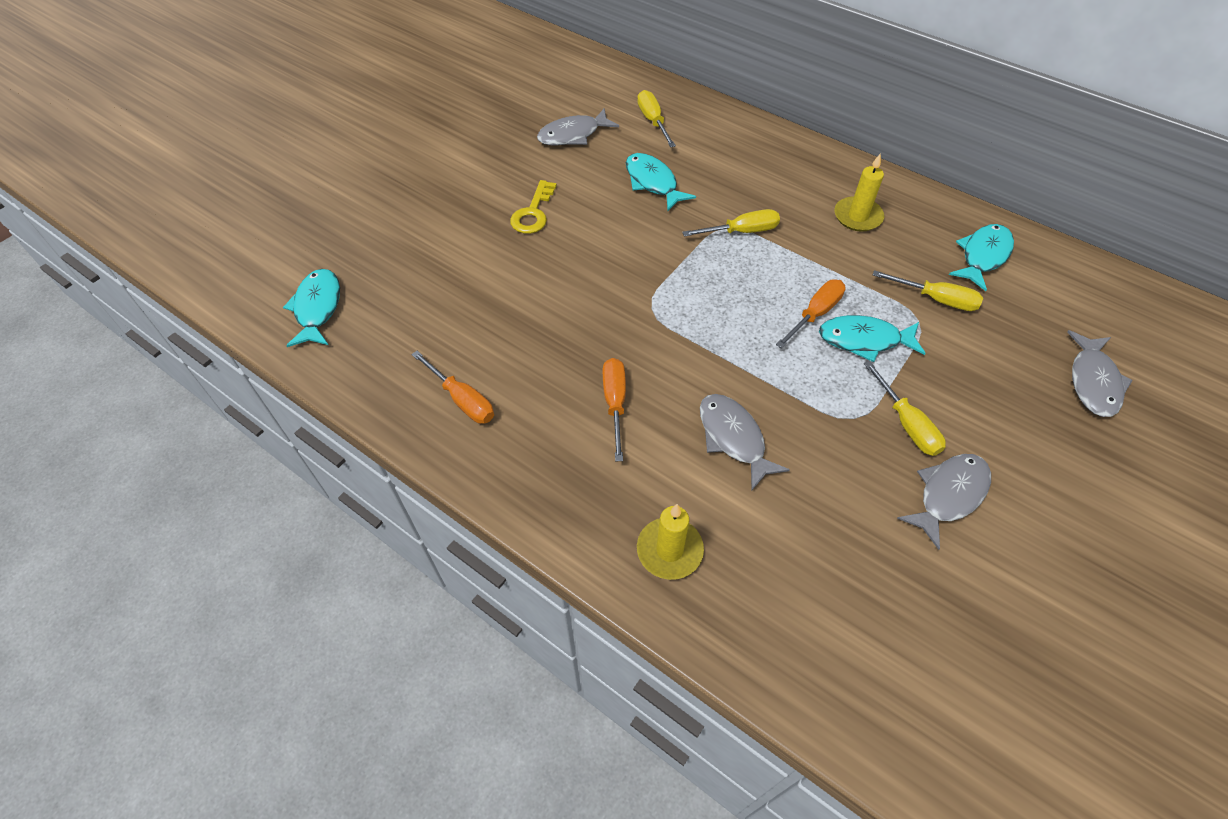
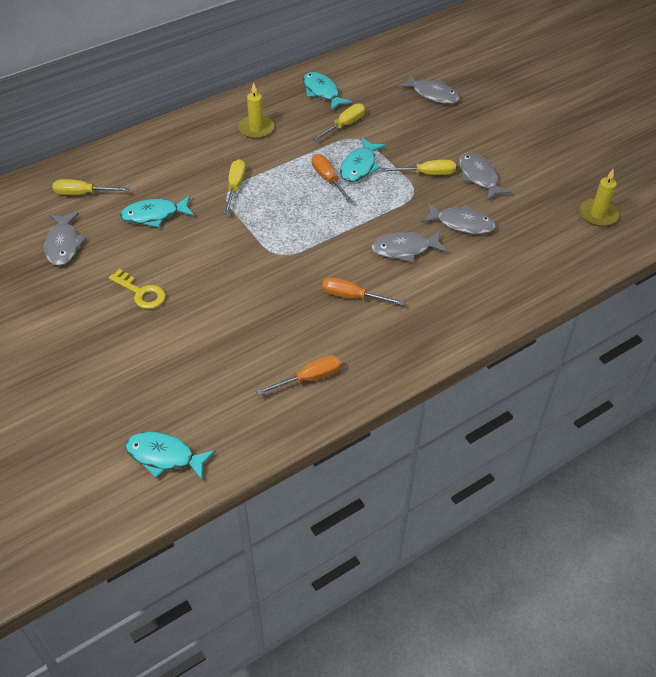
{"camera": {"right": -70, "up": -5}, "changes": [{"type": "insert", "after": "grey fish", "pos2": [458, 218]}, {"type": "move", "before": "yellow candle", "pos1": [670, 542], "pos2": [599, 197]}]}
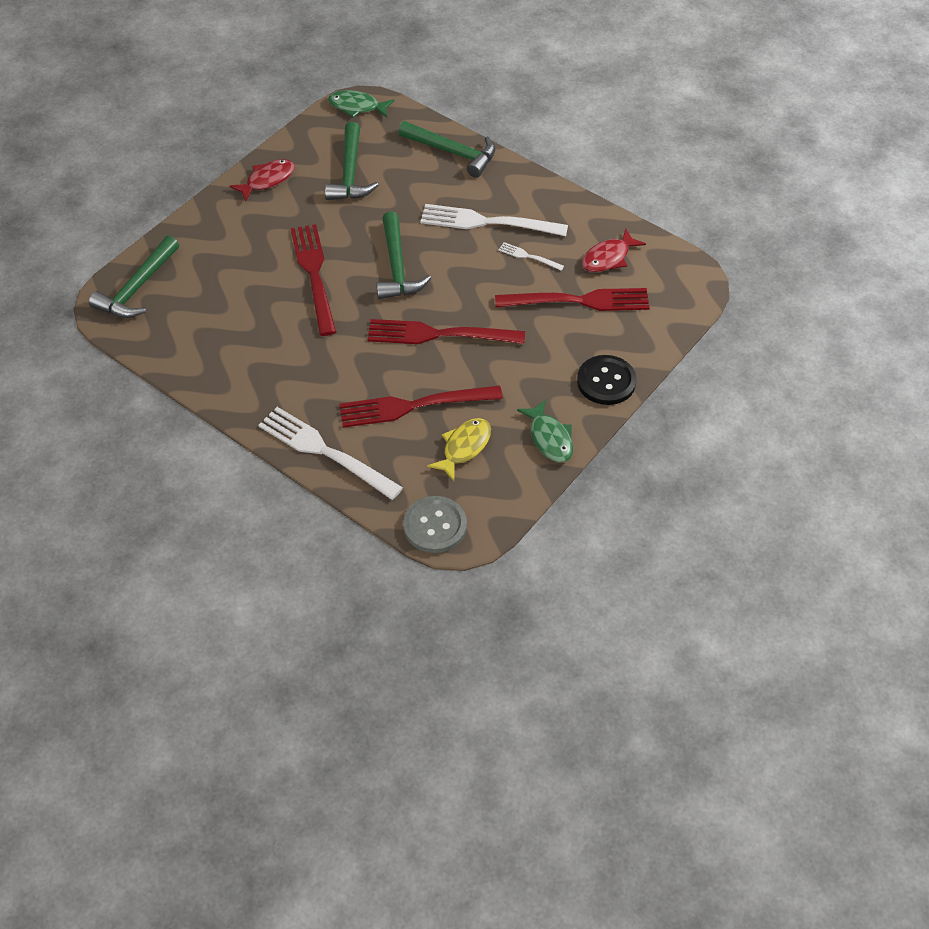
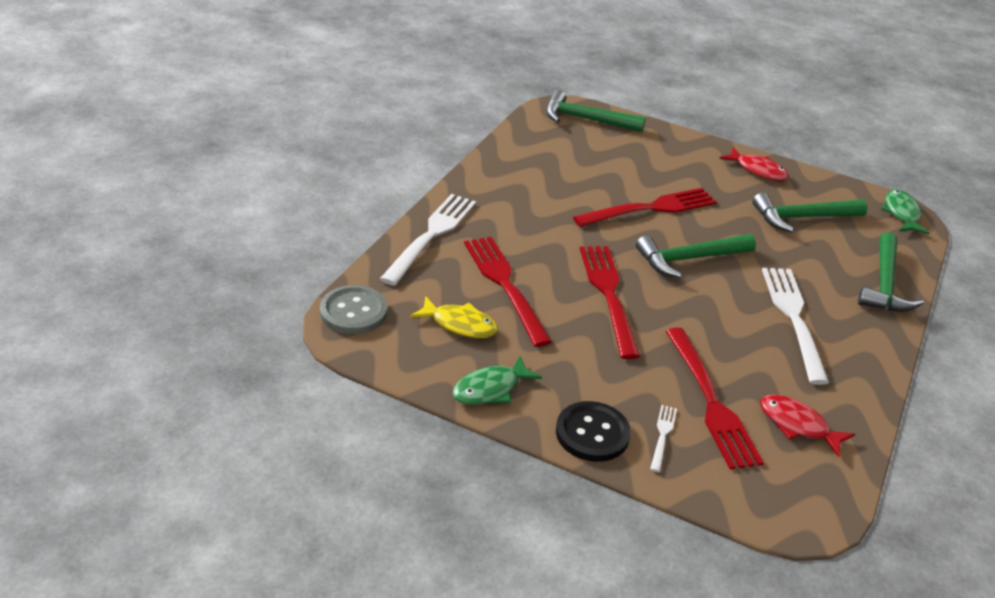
{"camera": {"right": 75, "up": -15}, "changes": [{"type": "move", "before": "white fork", "pos1": [531, 256], "pos2": [663, 438]}]}
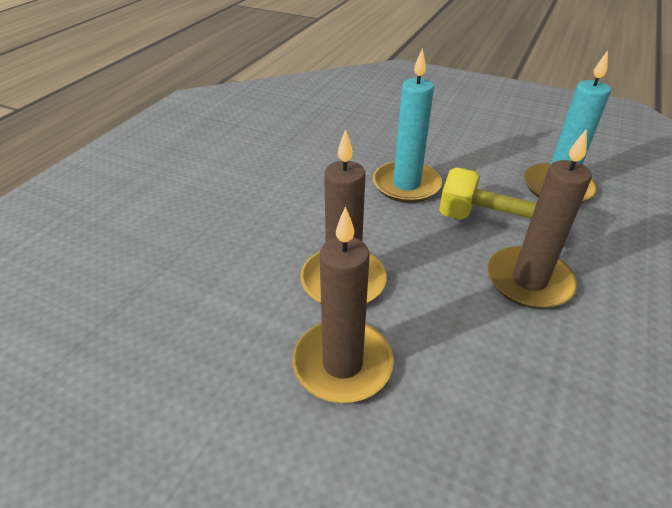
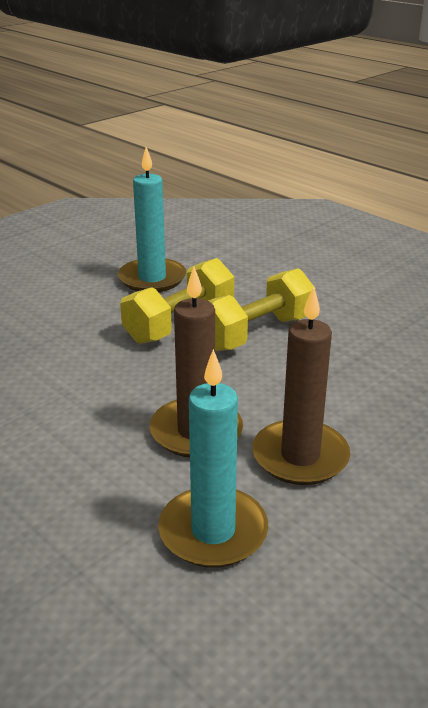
{"camera": {"right": -70, "up": -10}, "changes": [{"type": "move", "before": "turquoise candle", "pos1": [407, 125], "pos2": [213, 458]}, {"type": "replace", "before": "brown candle", "after": "yellow dumbbell", "pos1": [539, 219], "pos2": [262, 309]}]}
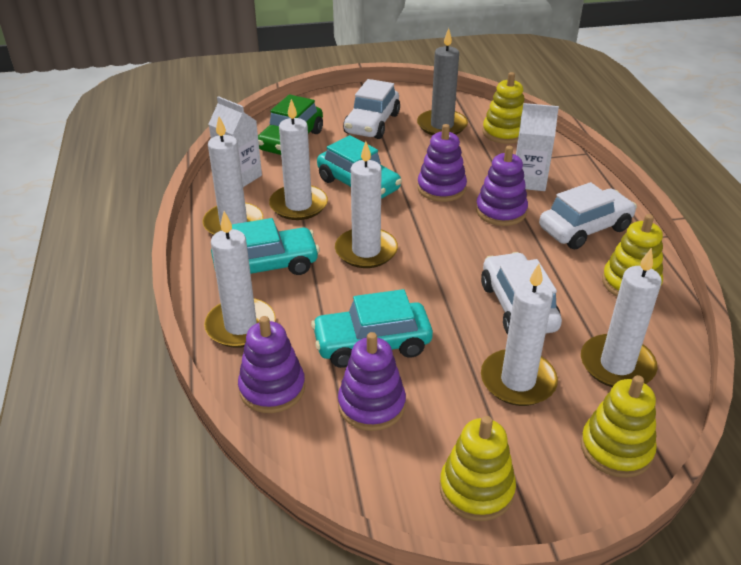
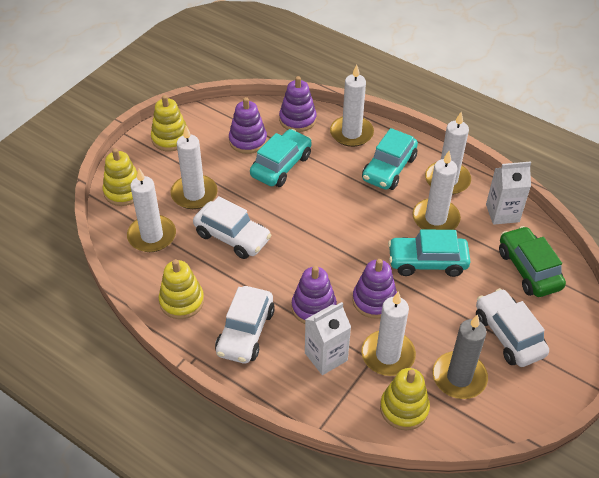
{"camera": {"right": 135, "up": 10}, "changes": [{"type": "move", "before": "white candle", "pos1": [366, 204], "pos2": [388, 333]}]}
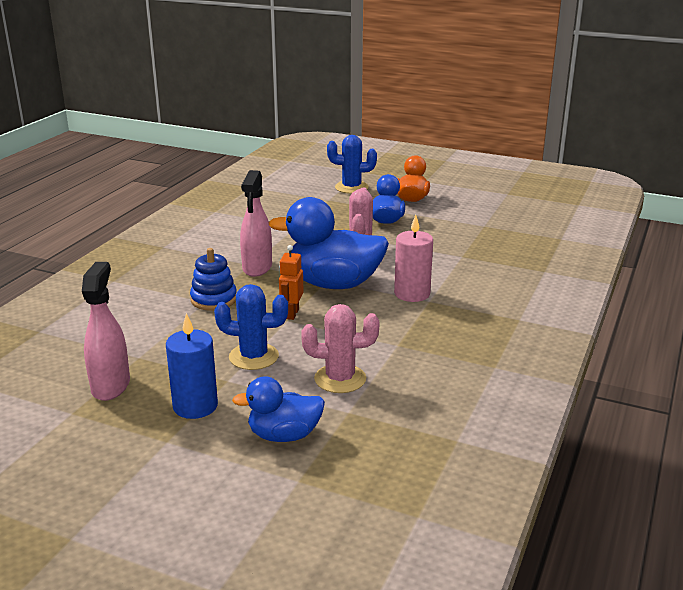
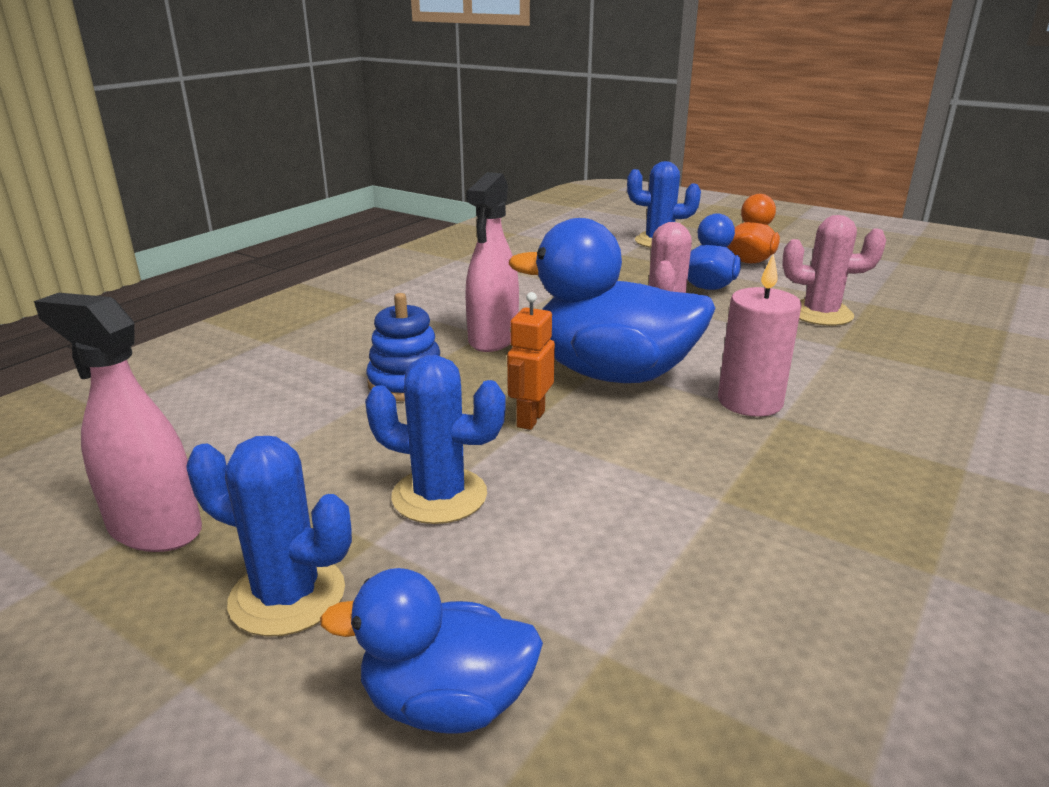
{"camera": {"right": 10, "up": 0}, "changes": [{"type": "move", "before": "pink cactus", "pos1": [340, 348], "pos2": [834, 270]}, {"type": "replace", "before": "blue candle", "after": "blue cactus", "pos1": [192, 366], "pos2": [269, 536]}, {"type": "rotate", "before": "pink spray bottle", "pos1": [106, 331], "pos2": [118, 422], "turn": -75}]}
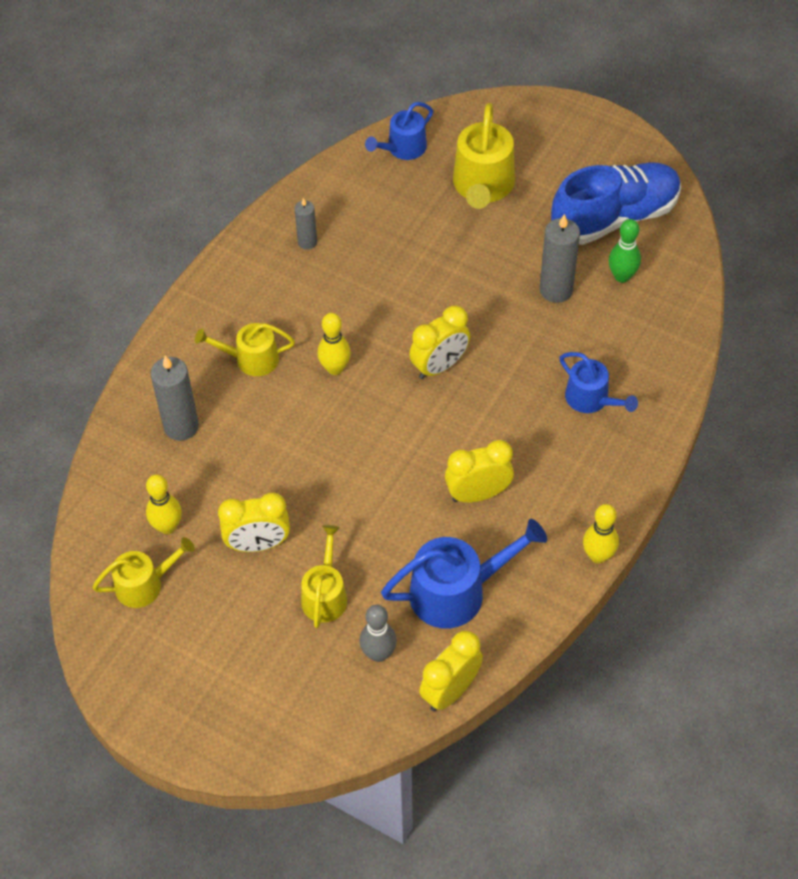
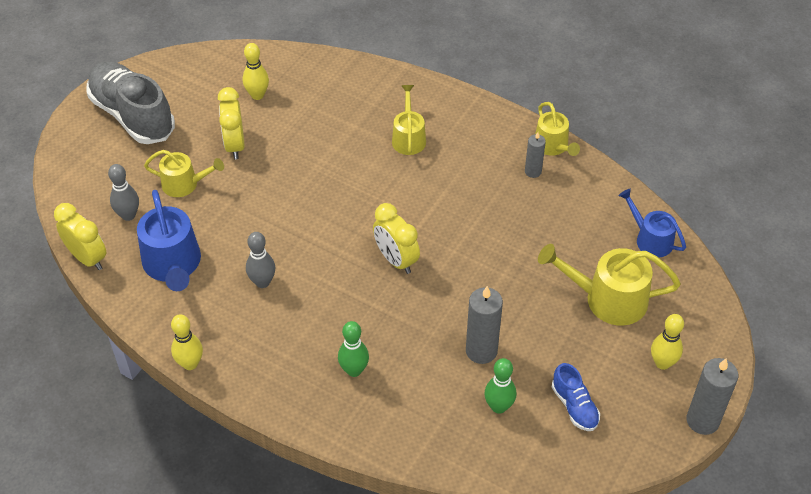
{"camera": {"right": 90, "up": -5}, "changes": [{"type": "insert", "after": "grey shoe", "pos2": [131, 102]}, {"type": "move", "before": "yellow watering can", "pos1": [143, 572], "pos2": [557, 129]}, {"type": "move", "before": "grey candle", "pos1": [175, 398], "pos2": [712, 396]}, {"type": "move", "before": "yellow bowling pin", "pos1": [334, 344], "pos2": [667, 342]}, {"type": "replace", "before": "yellow clock", "after": "grey bowling pin", "pos1": [479, 471], "pos2": [260, 260]}, {"type": "replace", "before": "blue watering can", "after": "green bowling pin", "pos1": [598, 382], "pos2": [353, 349]}, {"type": "resize", "before": "blue shoe", "pos1": [616, 203], "pos2": [576, 397], "scale": 0.48}]}
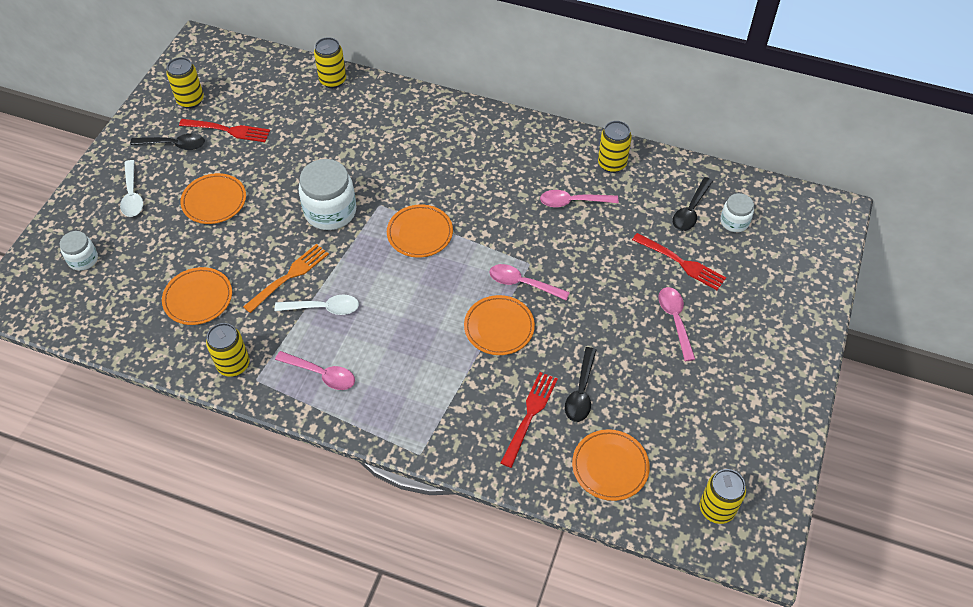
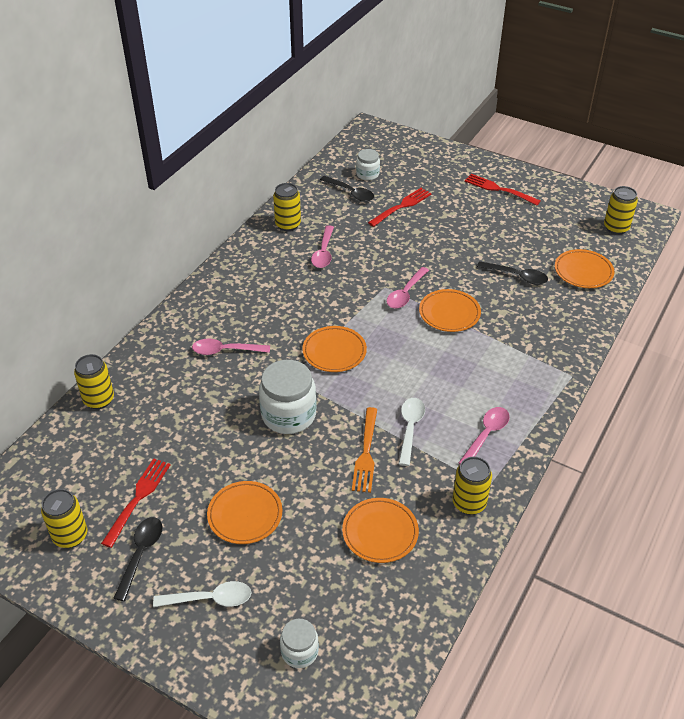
{"camera": {"right": -80, "up": -10}, "changes": [{"type": "move", "before": "red fork", "pos1": [529, 420], "pos2": [502, 189]}, {"type": "move", "before": "pink spoon", "pos1": [676, 324], "pos2": [231, 346]}, {"type": "rotate", "before": "orange fork", "pos1": [286, 278], "pos2": [364, 450], "turn": -135}]}
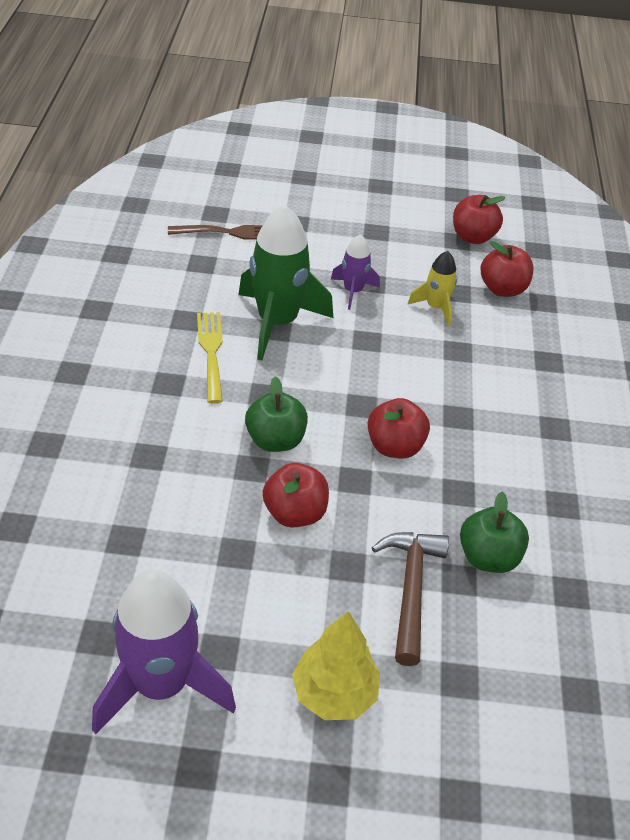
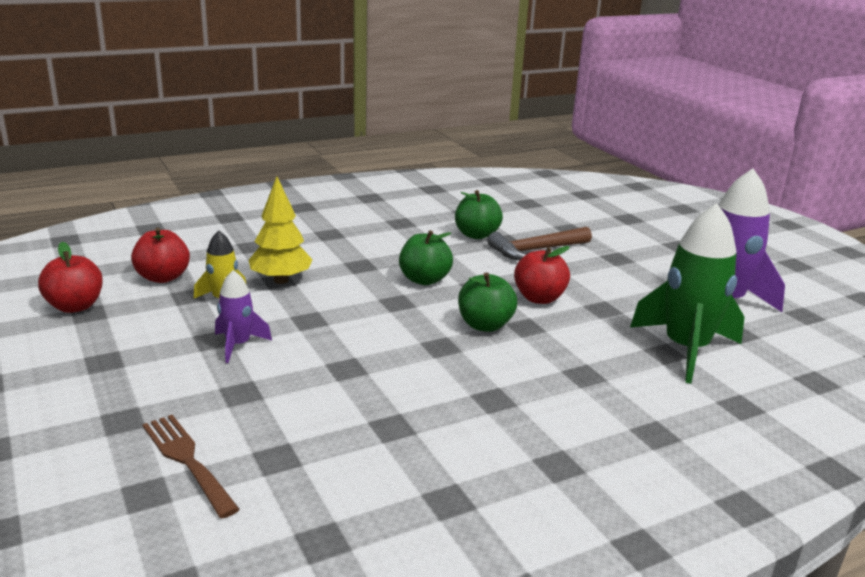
{"camera": {"right": -120, "up": -20}, "changes": [{"type": "delete", "before": "yellow fork", "pos1": [210, 357]}, {"type": "move", "before": "green rocket", "pos1": [285, 282], "pos2": [687, 293]}, {"type": "move", "before": "yellow tree", "pos1": [336, 665], "pos2": [281, 230]}, {"type": "recolor", "before": "red apple", "after": "green apple", "pos1": [399, 428], "pos2": [426, 257]}]}
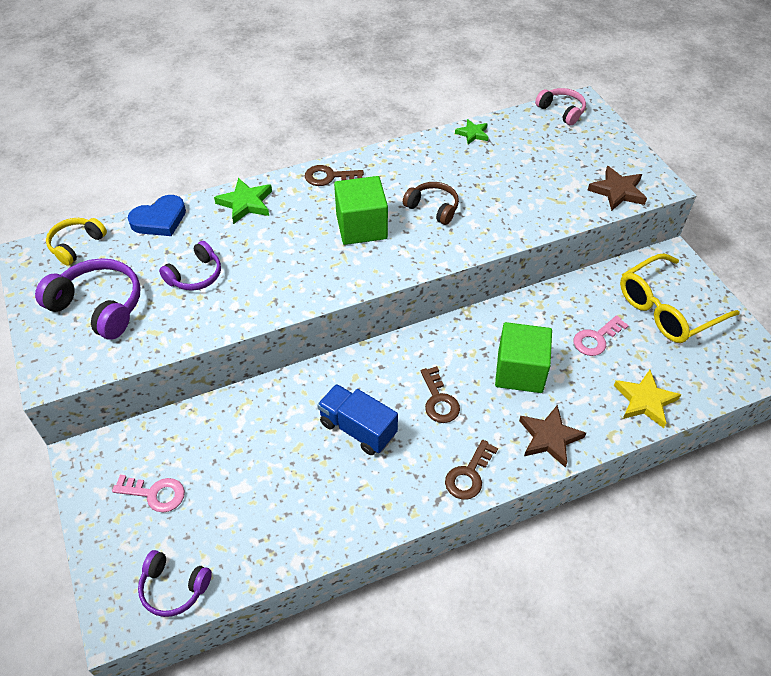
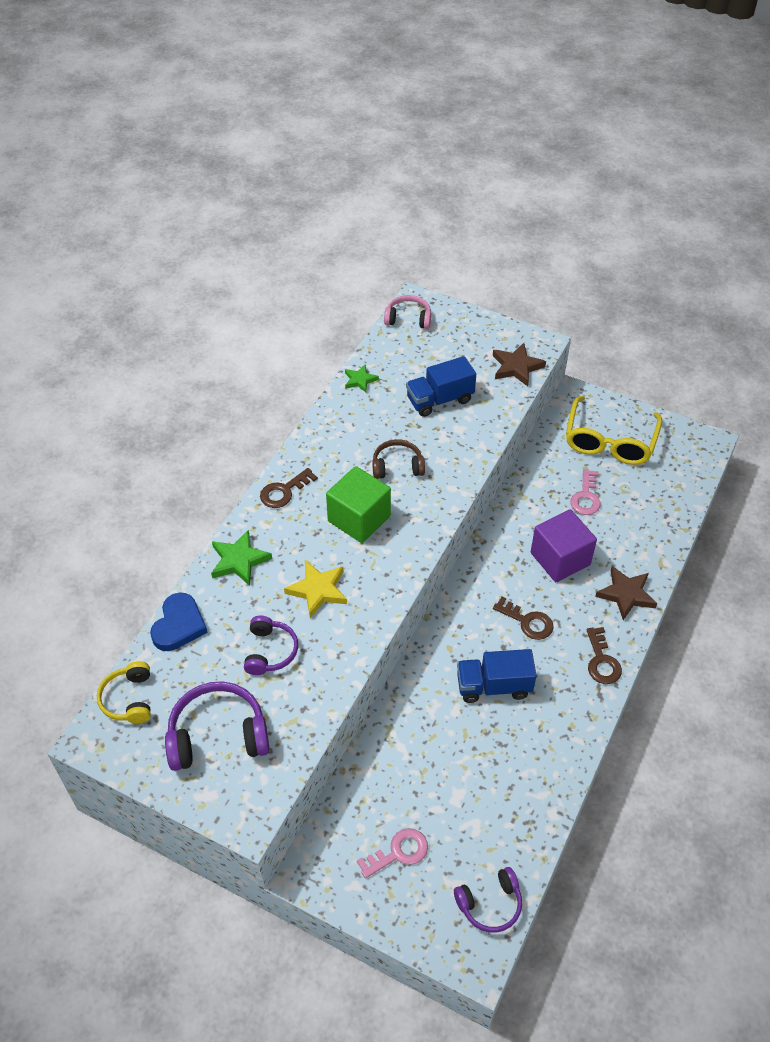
{"camera": {"right": -40, "up": 0}, "changes": [{"type": "insert", "after": "blue truck", "pos2": [441, 386]}, {"type": "move", "before": "yellow star", "pos1": [647, 399], "pos2": [315, 589]}, {"type": "recolor", "before": "green cube", "after": "purple cube", "pos1": [523, 357], "pos2": [564, 545]}]}
